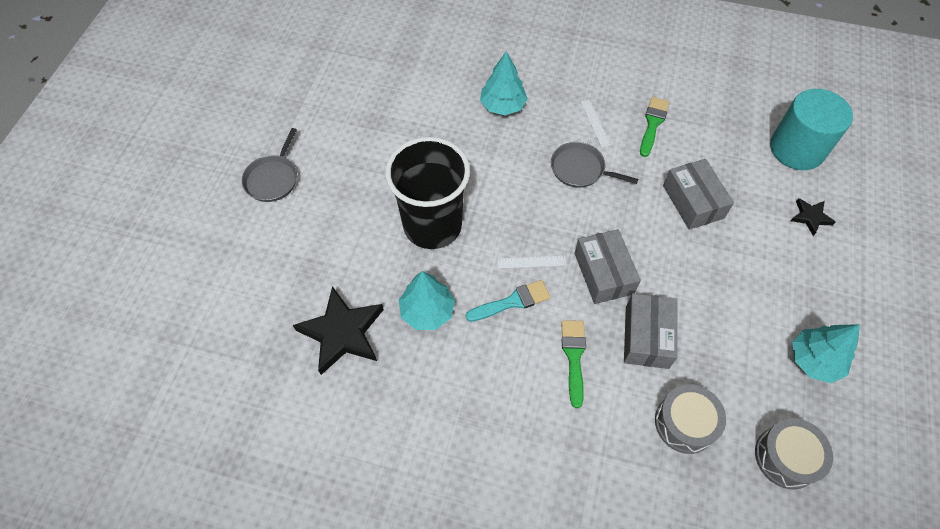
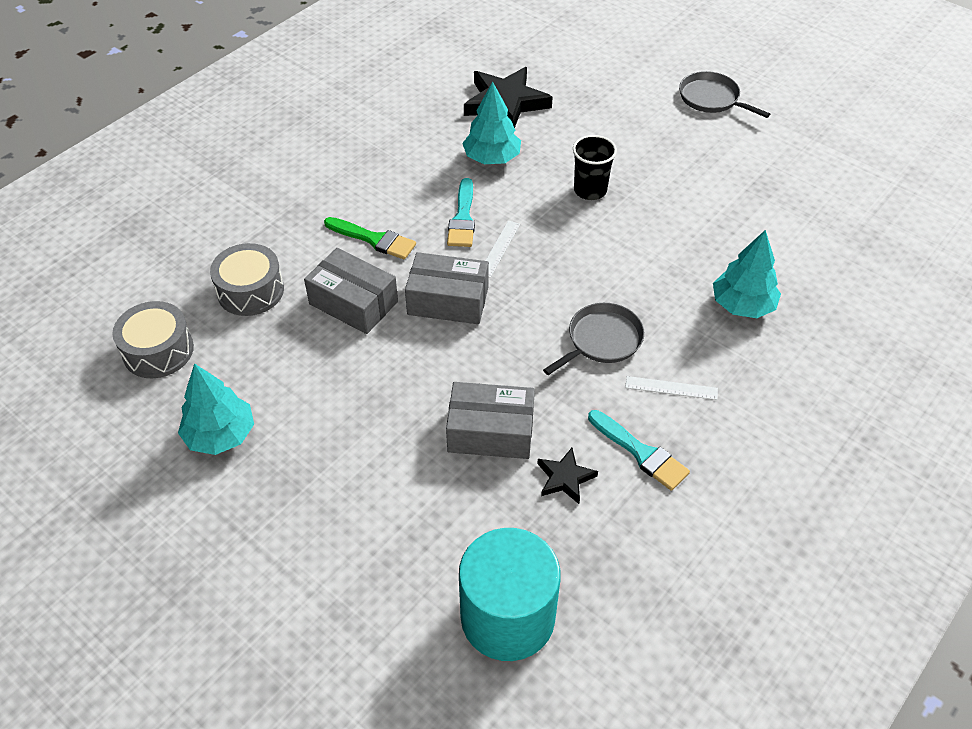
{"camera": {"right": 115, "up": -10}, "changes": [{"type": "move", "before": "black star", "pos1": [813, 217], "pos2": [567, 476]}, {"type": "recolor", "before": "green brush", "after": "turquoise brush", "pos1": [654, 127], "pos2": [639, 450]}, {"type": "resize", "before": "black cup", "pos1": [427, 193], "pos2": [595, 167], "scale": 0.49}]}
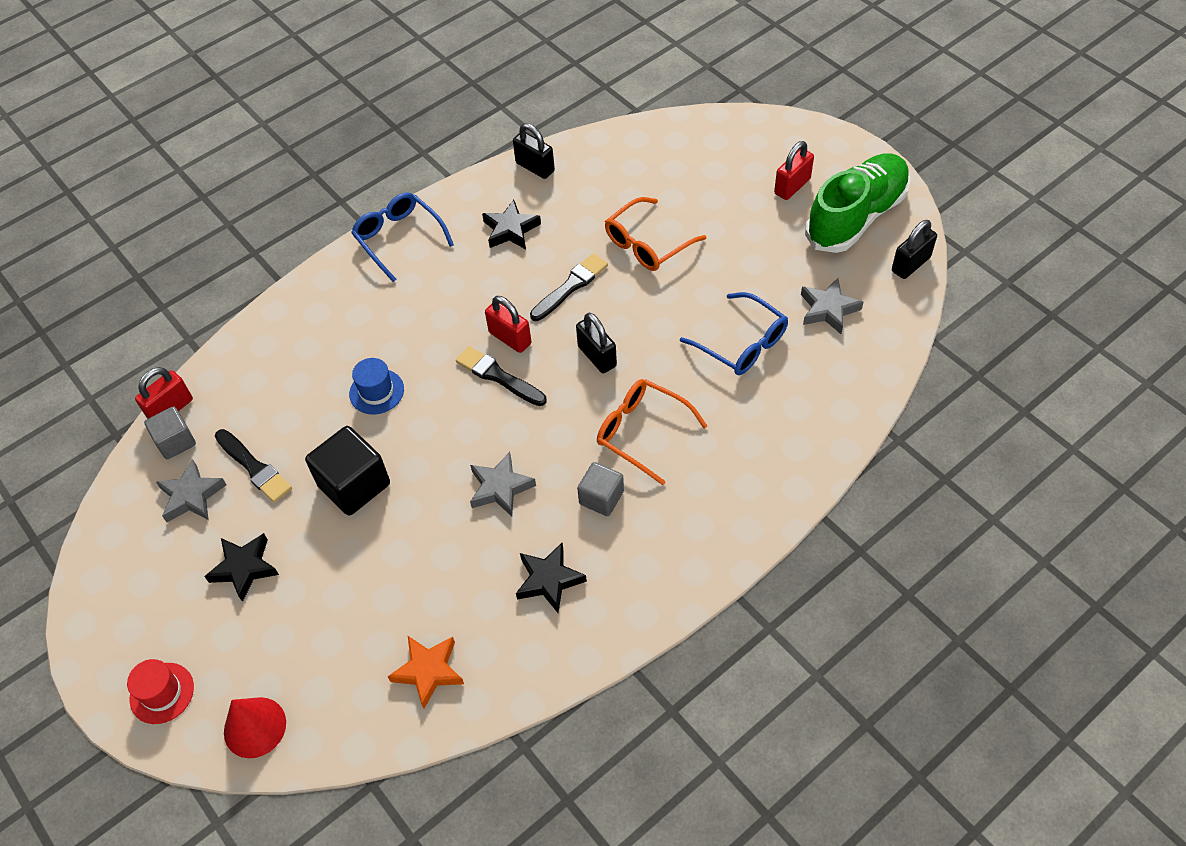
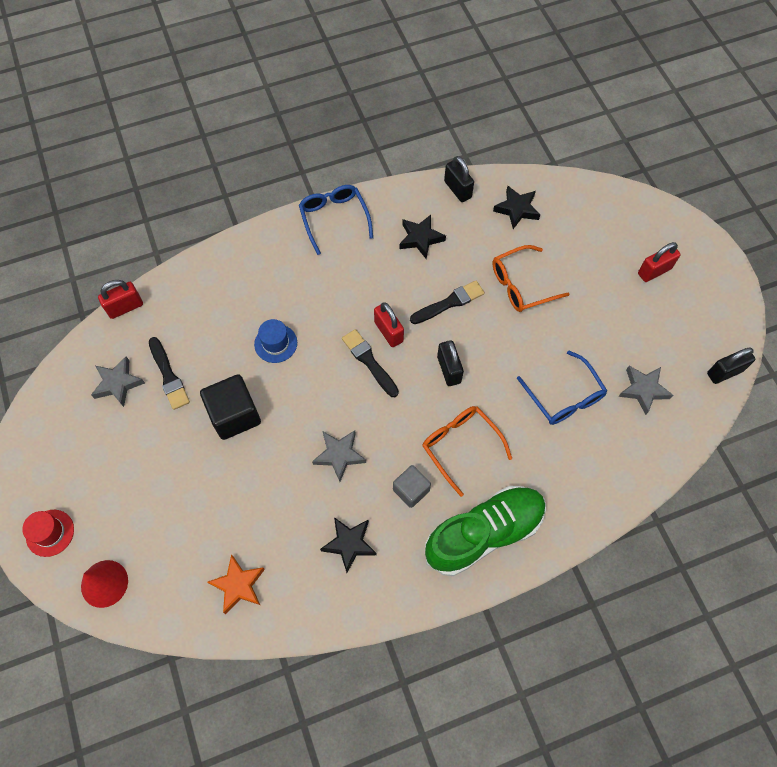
{"camera": {"right": 15, "up": 10}, "changes": [{"type": "delete", "before": "grey cube", "pos1": [170, 432]}, {"type": "move", "before": "black star", "pos1": [241, 567], "pos2": [517, 207]}, {"type": "move", "before": "green shoe", "pos1": [857, 203], "pos2": [485, 531]}]}
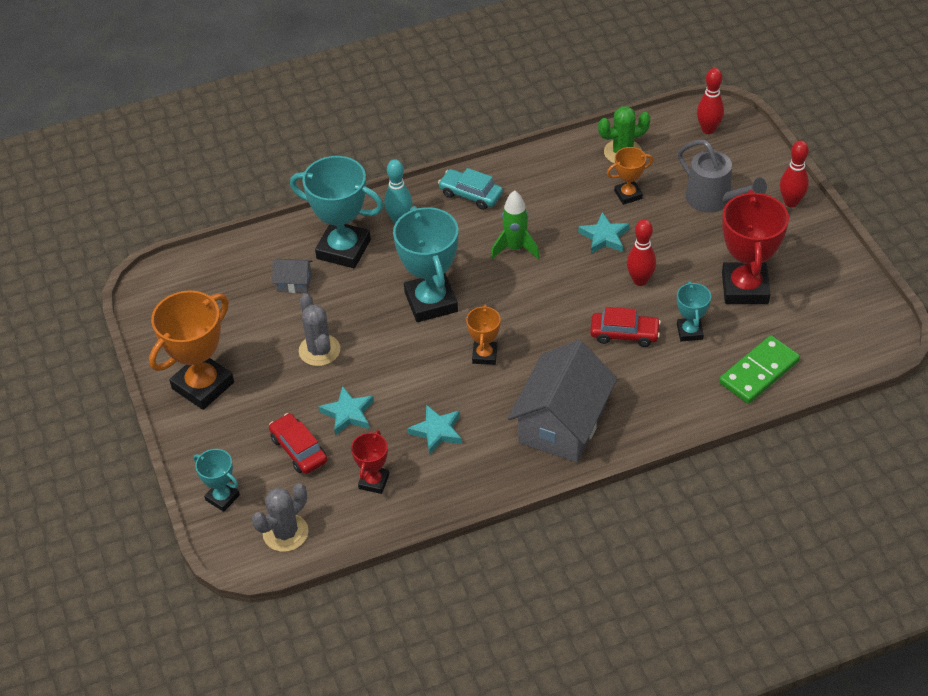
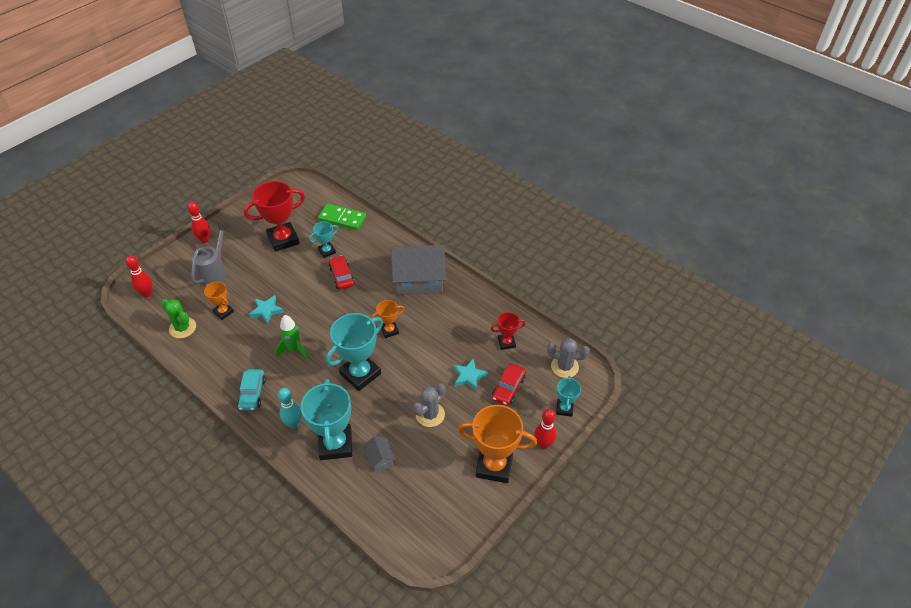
{"camera": {"right": -120, "up": 0}, "changes": [{"type": "delete", "before": "turquoise star", "pos1": [434, 430]}, {"type": "move", "before": "red bowling pin", "pos1": [641, 252], "pos2": [545, 429]}]}
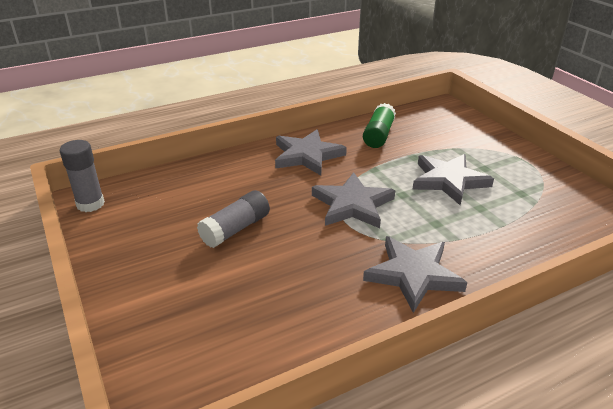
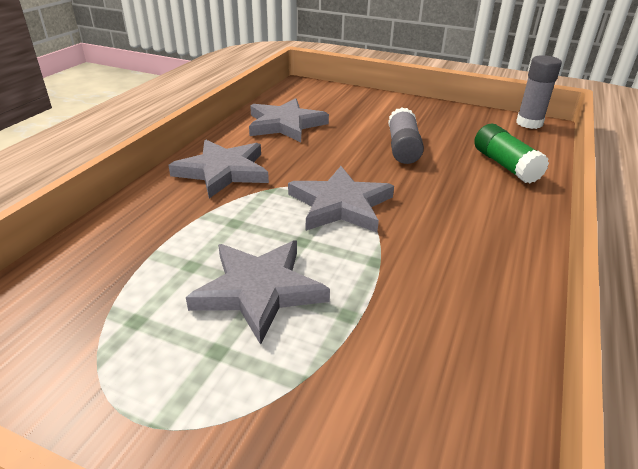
{"camera": {"right": 140, "up": 0}, "changes": [{"type": "move", "before": "grey star", "pos1": [311, 152], "pos2": [289, 120]}, {"type": "move", "before": "green glue stick", "pos1": [379, 125], "pos2": [511, 154]}]}
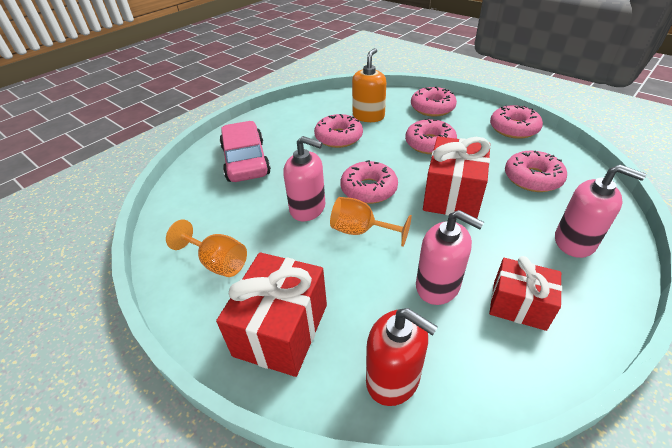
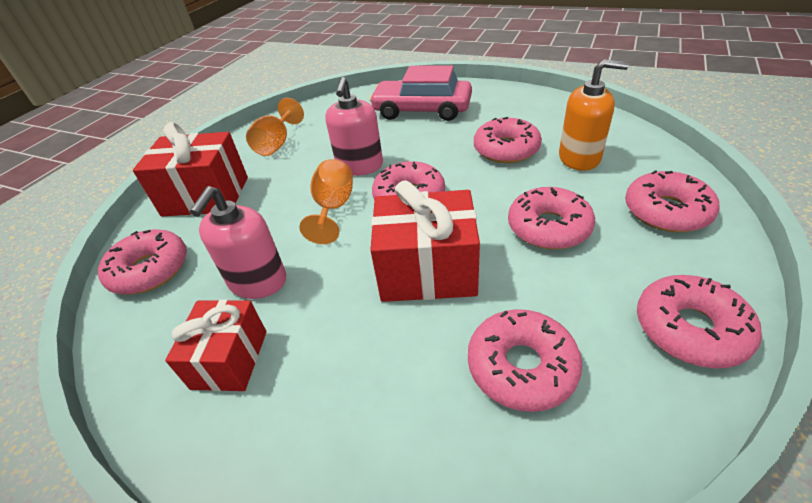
{"camera": {"right": 75, "up": 0}, "changes": [{"type": "delete", "before": "pink soap dispenser", "pos1": [600, 211]}, {"type": "replace", "before": "red soap dispenser", "after": "pink donut", "pos1": [402, 357], "pos2": [142, 262]}, {"type": "rotate", "before": "pink car", "pos1": [245, 151], "pos2": [420, 93], "turn": -135}]}
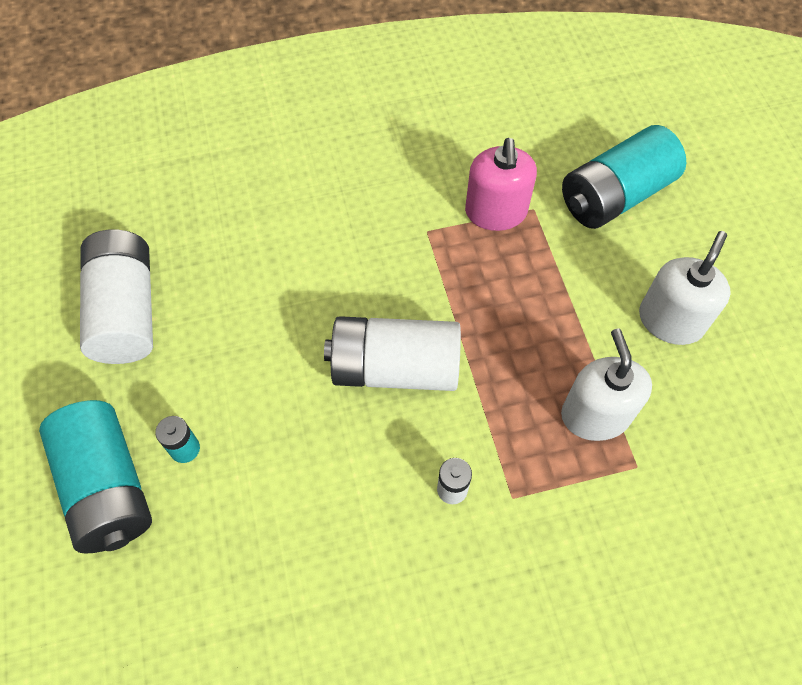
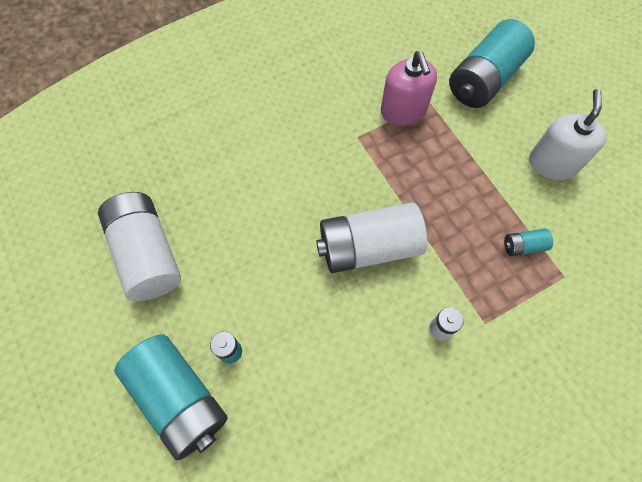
{"camera": {"right": -15, "up": 5}, "changes": [{"type": "replace", "before": "white soap dispenser", "after": "turquoise battery", "pos1": [606, 384], "pos2": [528, 242]}]}
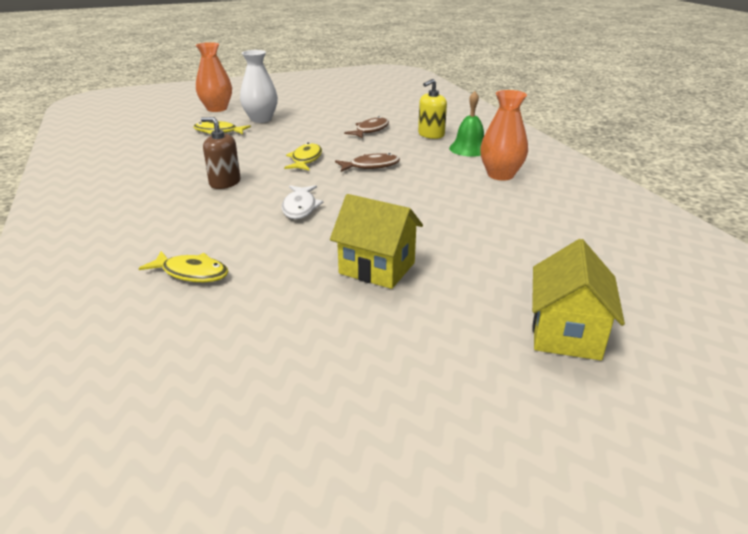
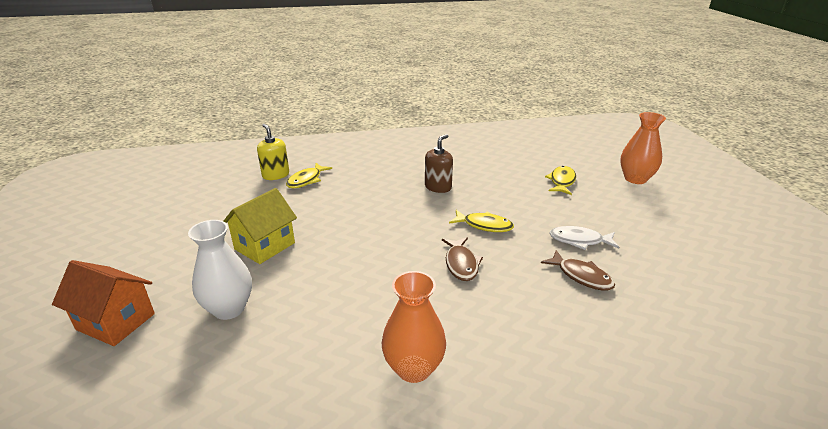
{"camera": {"right": 100, "up": 0}, "changes": [{"type": "delete", "before": "green bell", "pos1": [466, 124]}, {"type": "move", "before": "white vase", "pos1": [259, 86], "pos2": [220, 270]}, {"type": "move", "before": "white fish", "pos1": [303, 202], "pos2": [584, 238]}, {"type": "move", "before": "yellow soap dispenser", "pos1": [432, 109], "pos2": [273, 152]}, {"type": "recolor", "before": "yellow house", "after": "orange house", "pos1": [578, 299], "pos2": [103, 303]}]}
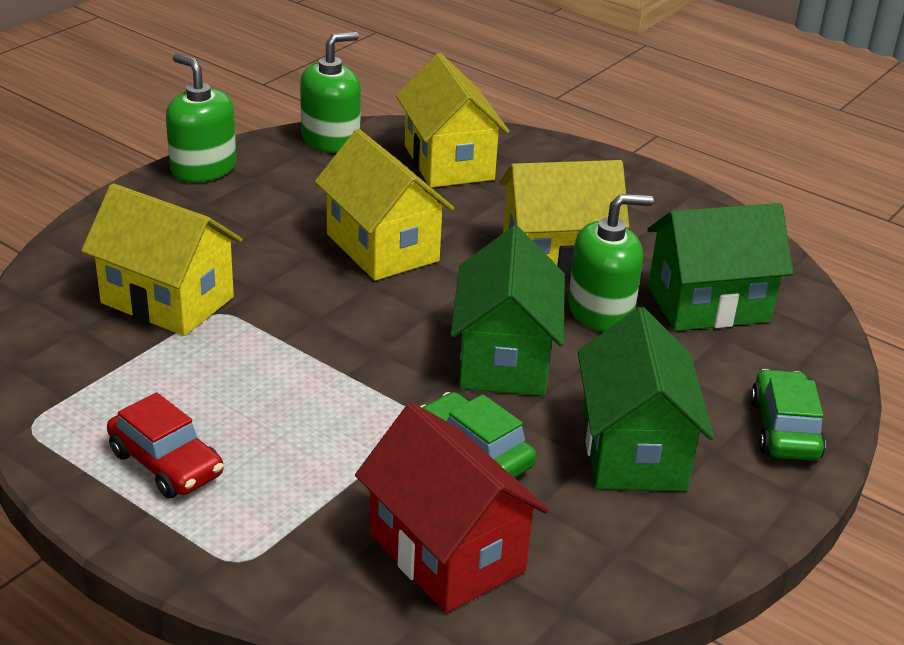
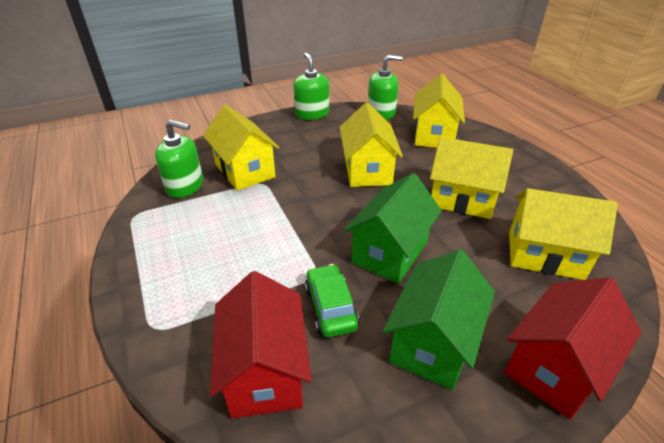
{"camera": {"right": 30, "up": 5}, "changes": [{"type": "delete", "before": "red car", "pos1": [165, 445]}, {"type": "move", "before": "green soap dispenser", "pos1": [610, 263], "pos2": [179, 159]}, {"type": "replace", "before": "green car", "after": "red house", "pos1": [788, 415], "pos2": [572, 348]}, {"type": "recolor", "before": "green house", "after": "yellow house", "pos1": [720, 267], "pos2": [563, 234]}]}
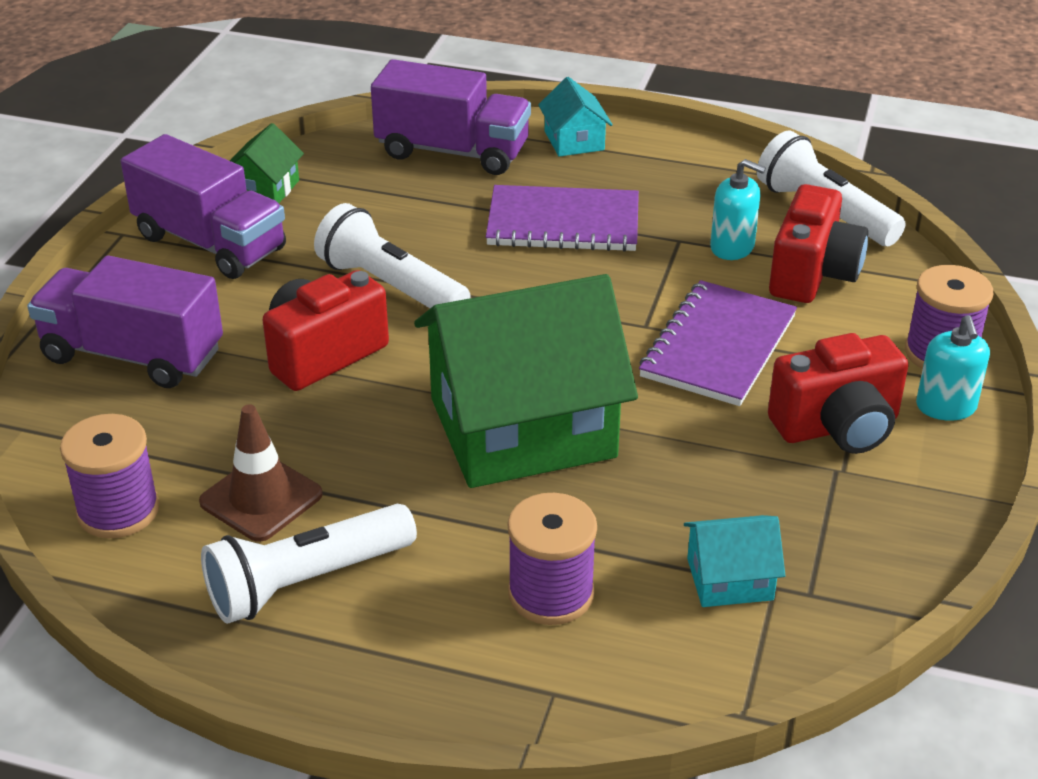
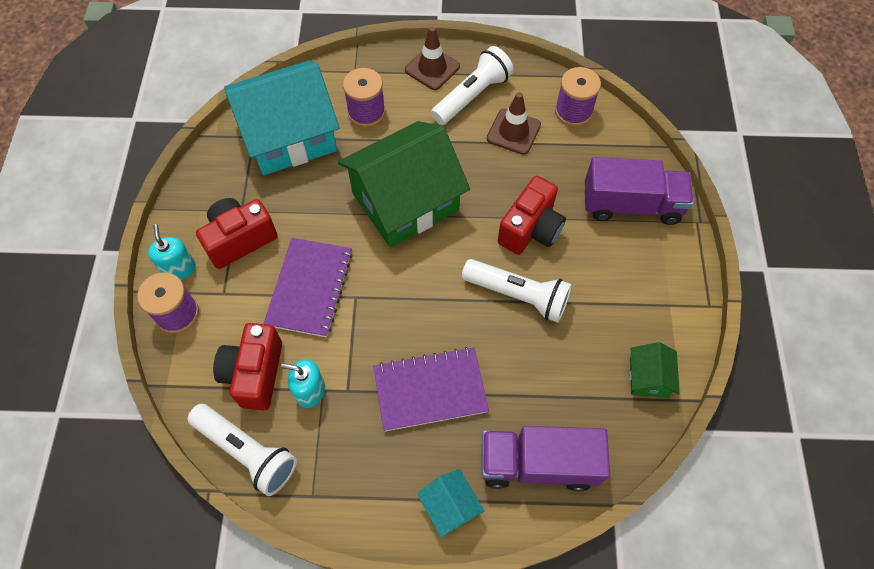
{"camera": {"right": 165, "up": 25}, "changes": [{"type": "delete", "before": "purple truck", "pos1": [203, 206]}, {"type": "insert", "after": "brown traffic cone", "pos2": [432, 58]}, {"type": "resize", "before": "turquoise house", "pos1": [734, 561], "pos2": [281, 117], "scale": 2.32}]}
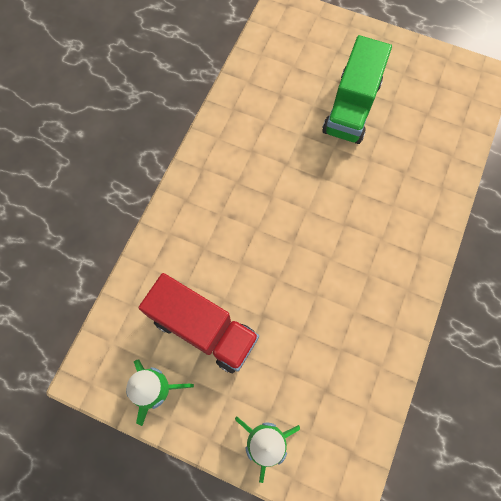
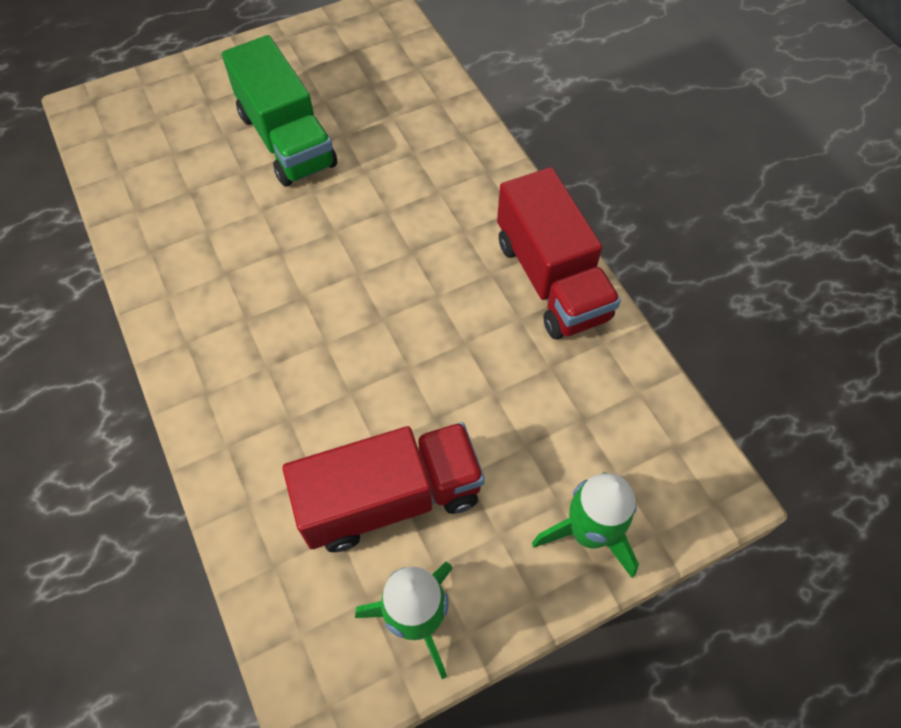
{"camera": {"right": -50, "up": -10}, "changes": [{"type": "insert", "after": "red truck", "pos2": [559, 253]}]}
